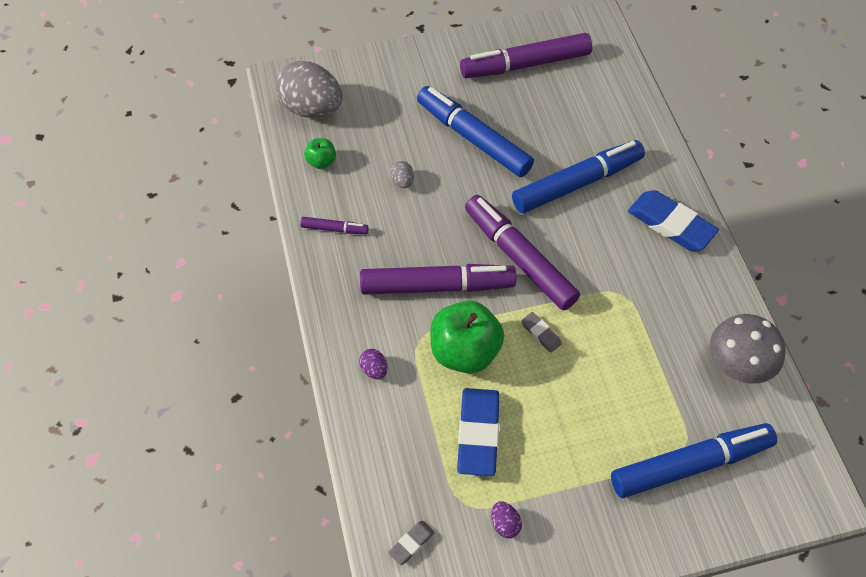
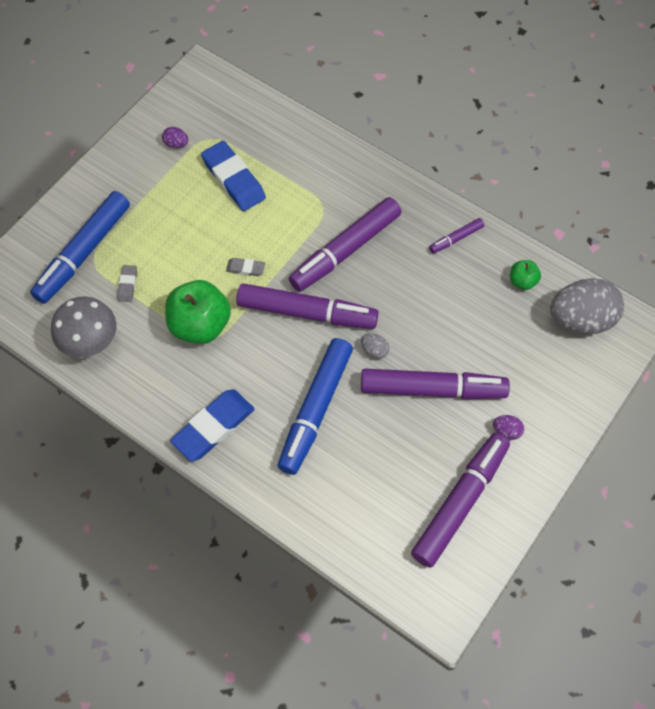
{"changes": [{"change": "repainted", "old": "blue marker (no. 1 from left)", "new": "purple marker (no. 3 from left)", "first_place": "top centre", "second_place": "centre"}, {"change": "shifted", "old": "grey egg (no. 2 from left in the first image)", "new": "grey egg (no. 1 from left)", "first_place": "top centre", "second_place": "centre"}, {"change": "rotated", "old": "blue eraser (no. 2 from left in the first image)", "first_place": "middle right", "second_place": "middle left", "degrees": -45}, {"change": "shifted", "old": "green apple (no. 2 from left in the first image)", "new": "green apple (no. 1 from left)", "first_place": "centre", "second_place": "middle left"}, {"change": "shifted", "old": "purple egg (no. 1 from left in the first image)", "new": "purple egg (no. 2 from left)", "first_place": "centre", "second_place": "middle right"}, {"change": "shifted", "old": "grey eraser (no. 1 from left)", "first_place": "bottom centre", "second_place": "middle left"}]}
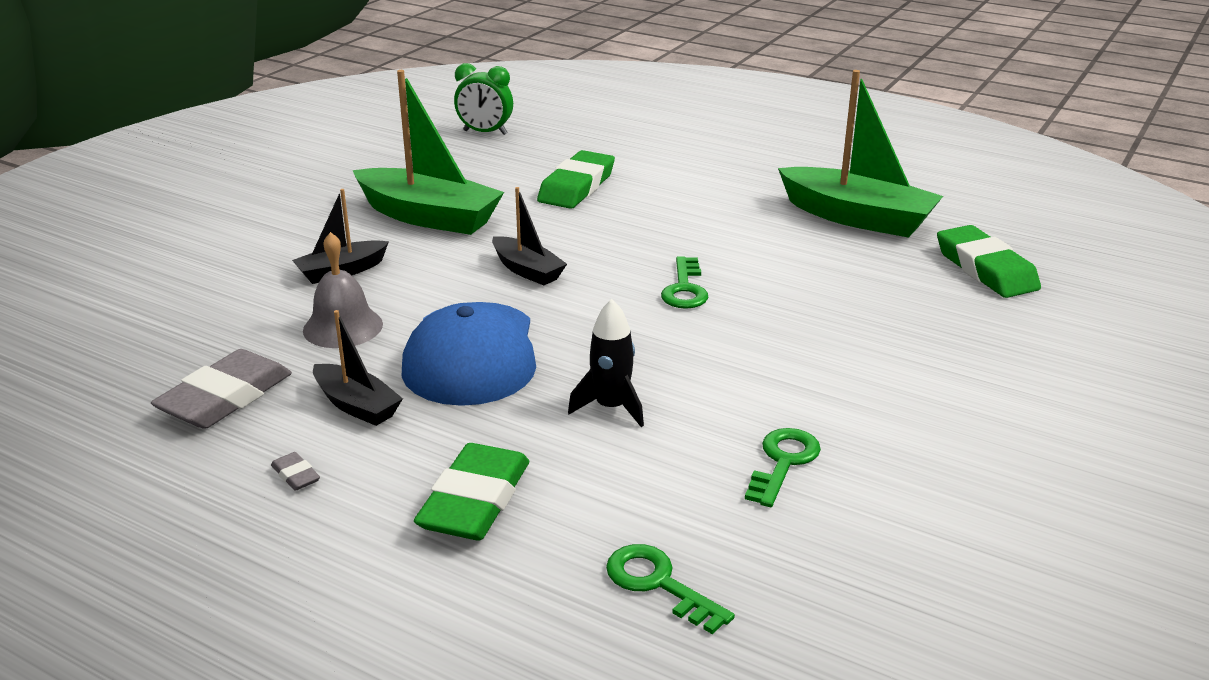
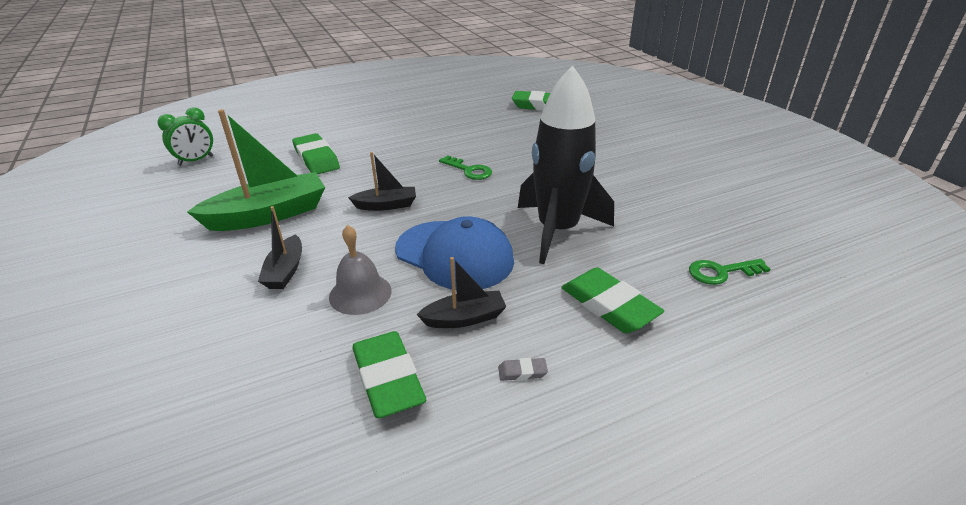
{"changes": [{"change": "gone", "old": "green boat (no. 2 from left)", "first_place": "top right"}, {"change": "scaled", "old": "black rocket", "first_place": "centre", "second_place": "top centre", "factor": 2.16}, {"change": "repainted", "old": "grey eraser (no. 1 from left)", "new": "green eraser (no. 2 from left)", "first_place": "middle left", "second_place": "bottom centre"}, {"change": "gone", "old": "green key (no. 3 from left)", "first_place": "bottom centre"}]}
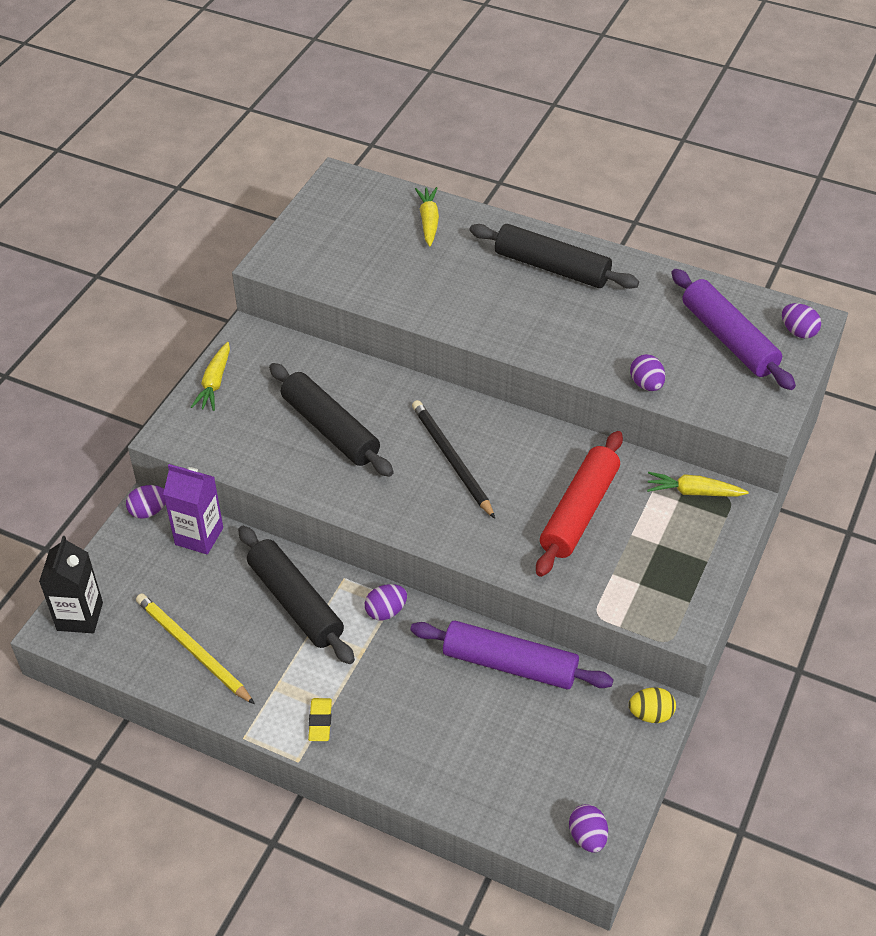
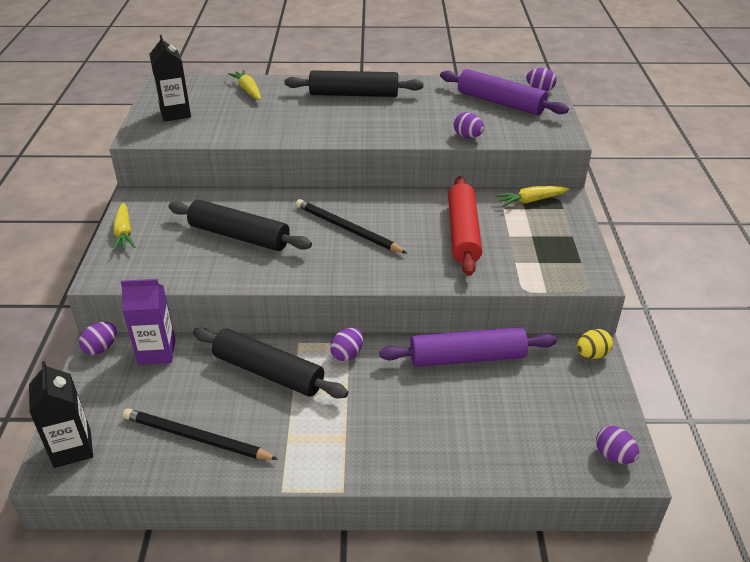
{"changes": [{"change": "repainted", "old": "yellow pencil", "new": "black pencil (no. 1 from left)", "first_place": "bottom left", "second_place": "bottom left"}, {"change": "gone", "old": "yellow eraser", "first_place": "bottom centre"}, {"change": "new", "new": "black carton (no. 2 from left)", "second_place": "top left"}]}
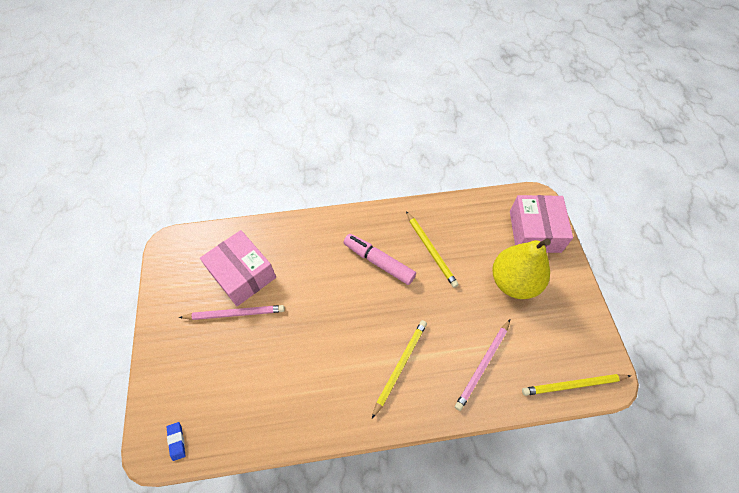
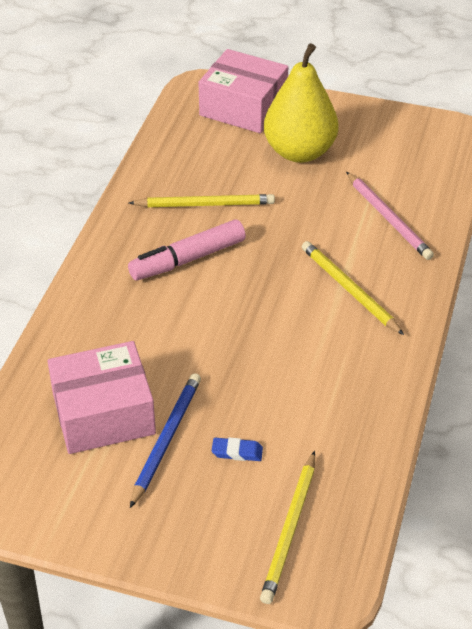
{"changes": [{"change": "repainted", "old": "pink pencil (no. 1 from left)", "new": "blue pencil", "first_place": "middle left", "second_place": "bottom centre"}, {"change": "shifted", "old": "yellow pencil (no. 3 from left in the first image)", "new": "yellow pencil (no. 2 from left)", "first_place": "bottom right", "second_place": "bottom centre"}, {"change": "shifted", "old": "blue eraser", "first_place": "bottom left", "second_place": "bottom centre"}]}
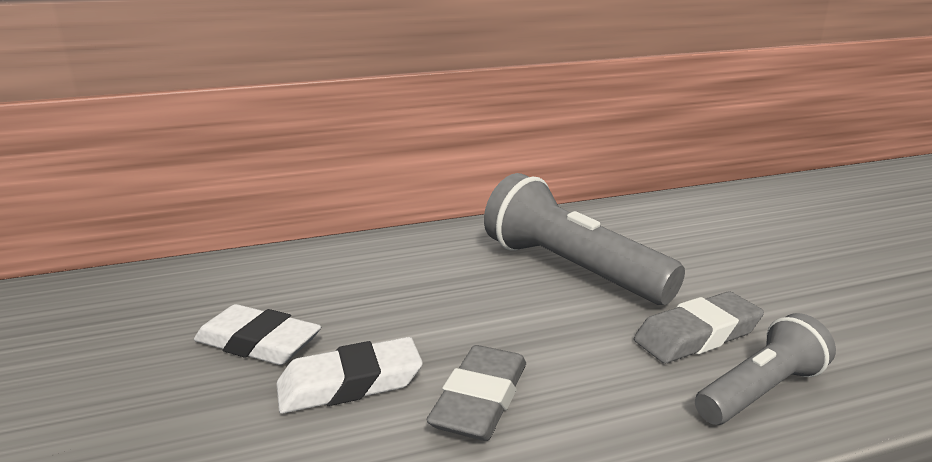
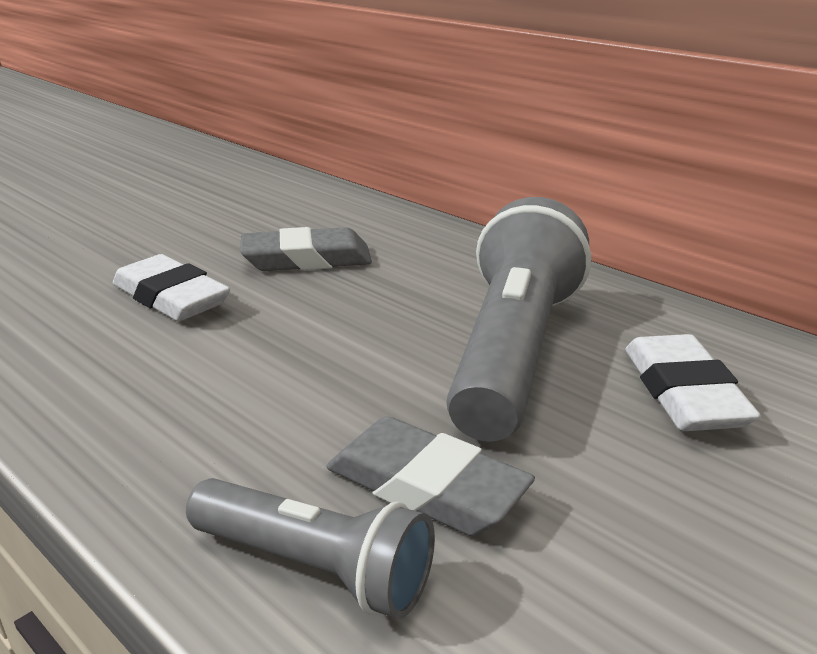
{"changes": [{"change": "shifted", "old": "white eraser (no. 1 from left in the first image)", "new": "white eraser (no. 2 from left)", "first_place": "bottom left", "second_place": "middle right"}, {"change": "shifted", "old": "grey eraser (no. 1 from left)", "first_place": "bottom centre", "second_place": "centre"}]}
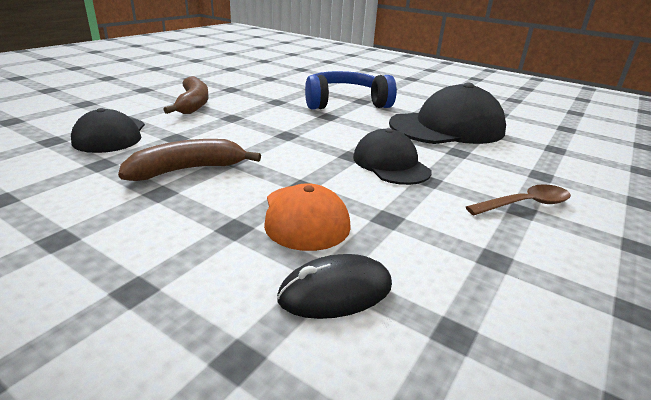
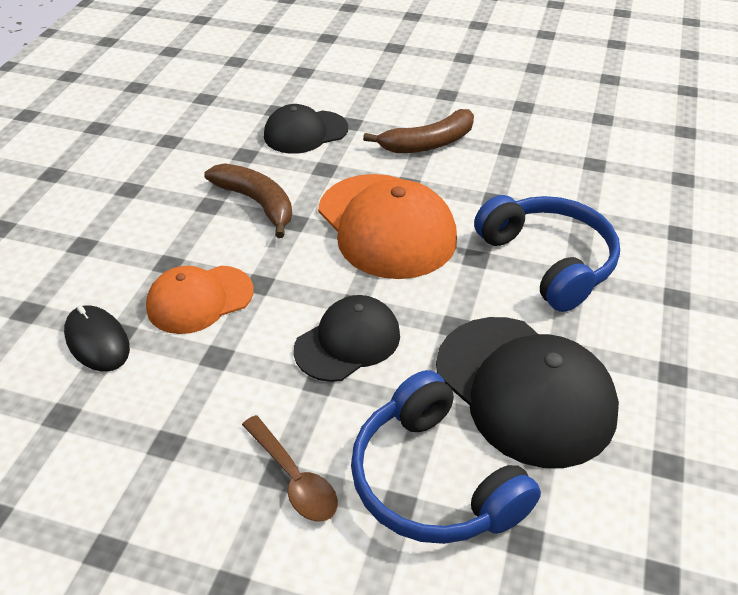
{"changes": [{"change": "new", "new": "orange cap (no. 2 from left)", "second_place": "centre"}, {"change": "new", "new": "blue headphones (no. 1 from left)", "second_place": "bottom centre"}]}
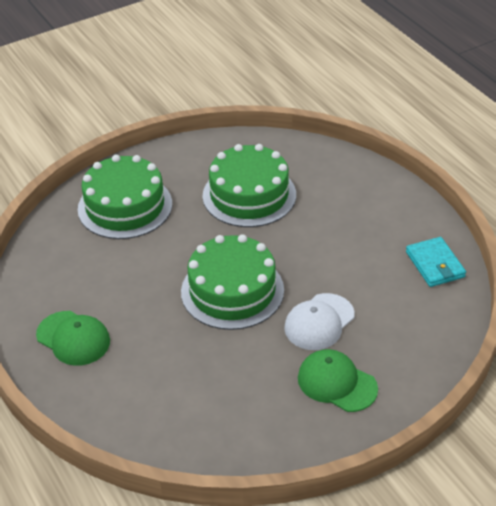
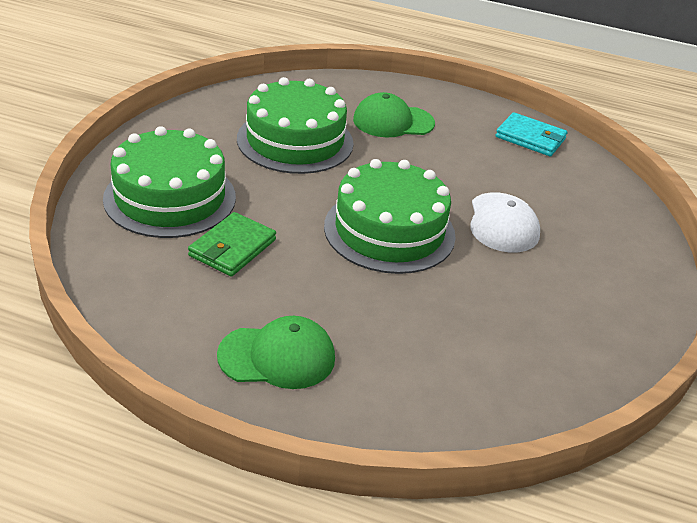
{"changes": [{"change": "shifted", "old": "green cap (no. 2 from left)", "first_place": "bottom right", "second_place": "top centre"}, {"change": "new", "new": "green wallet", "second_place": "middle left"}]}
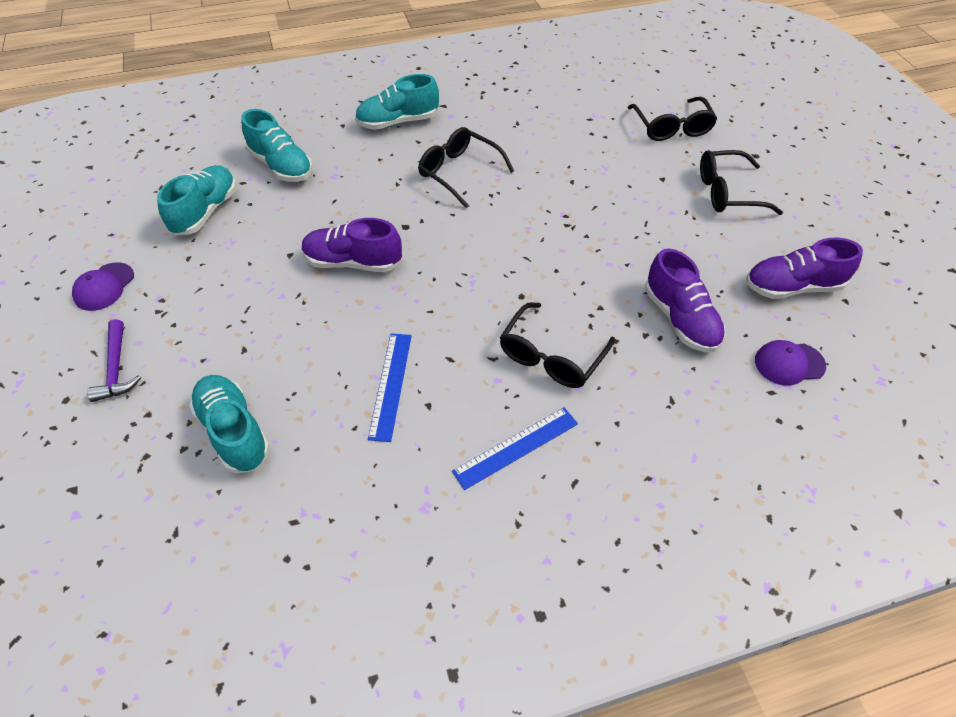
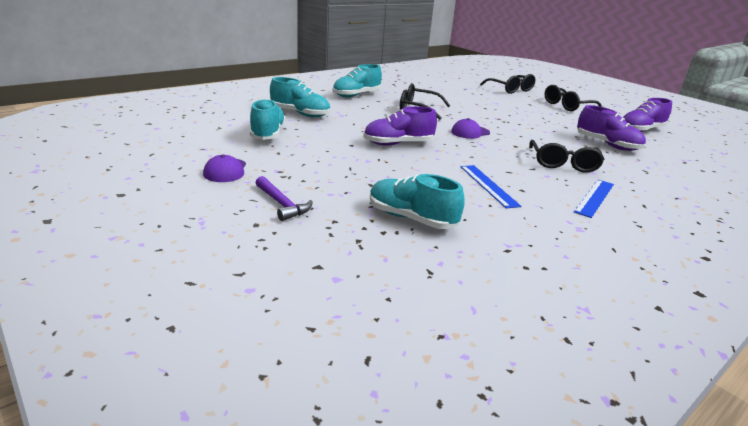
{"changes": [{"change": "shifted", "old": "purple cap (no. 2 from left)", "first_place": "middle right", "second_place": "top centre"}]}
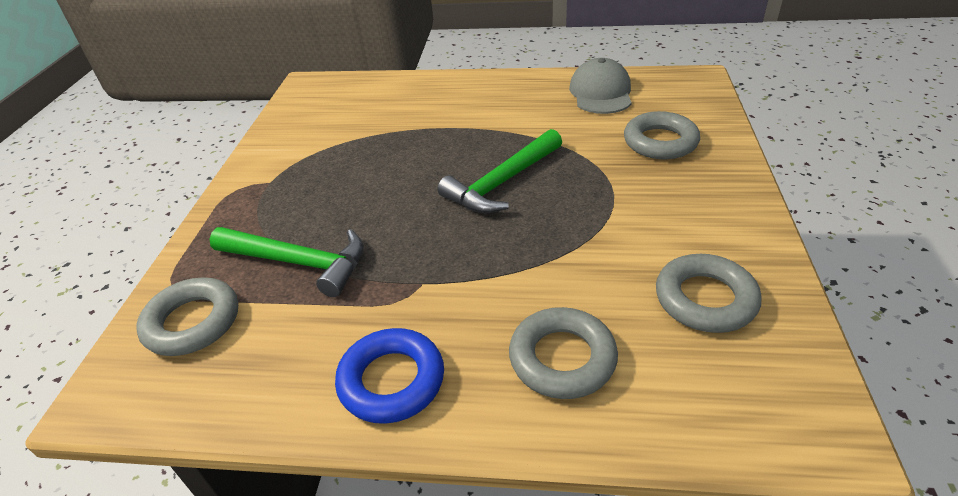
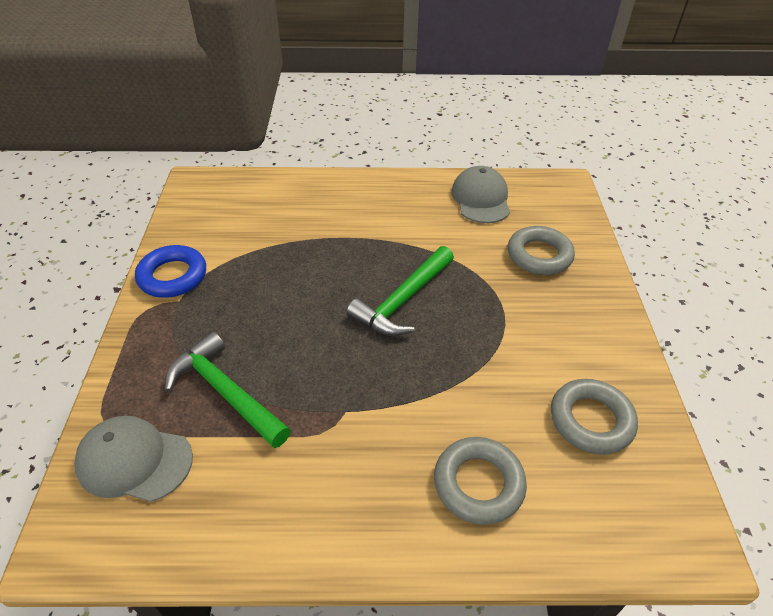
{"changes": [{"change": "rotated", "old": "green hammer (no. 1 from left)", "first_place": "middle left", "second_place": "middle left", "degrees": -150}, {"change": "swapped", "old": "grey ring (no. 1 from left)", "new": "grey cap (no. 1 from left)", "first_place": "middle left", "second_place": "bottom left"}, {"change": "shifted", "old": "blue ring", "first_place": "bottom centre", "second_place": "middle left"}]}
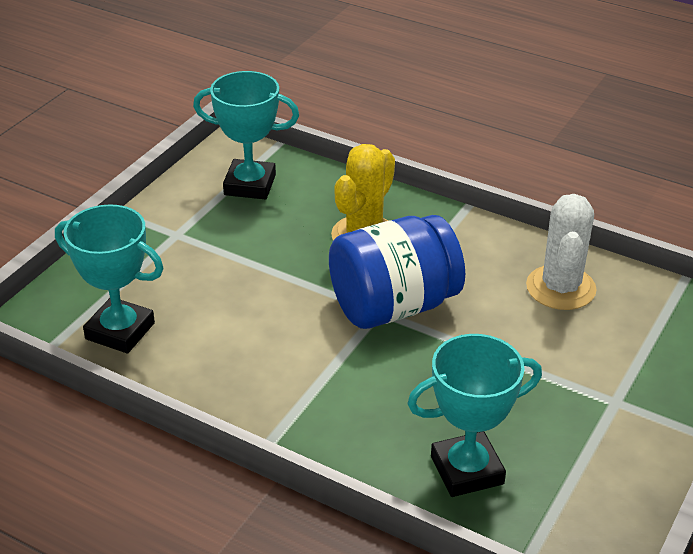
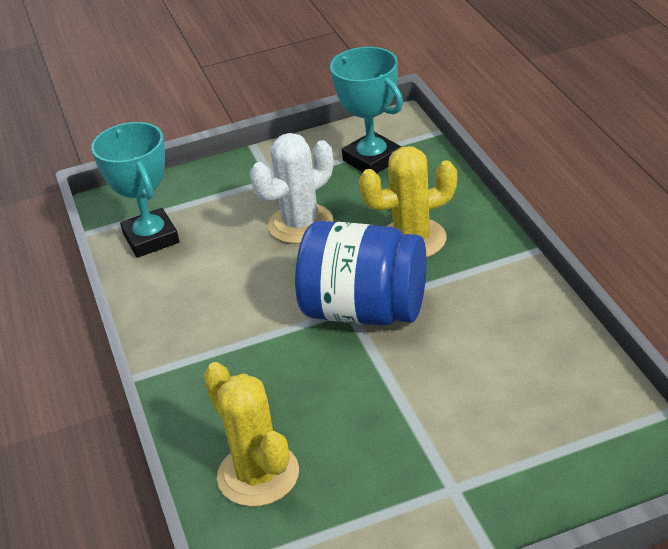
{"changes": [{"change": "shifted", "old": "white cactus", "first_place": "middle right", "second_place": "centre"}, {"change": "swapped", "old": "turquoise trophy (no. 3 from left)", "new": "yellow cactus (no. 1 from left)", "first_place": "bottom right", "second_place": "bottom centre"}]}
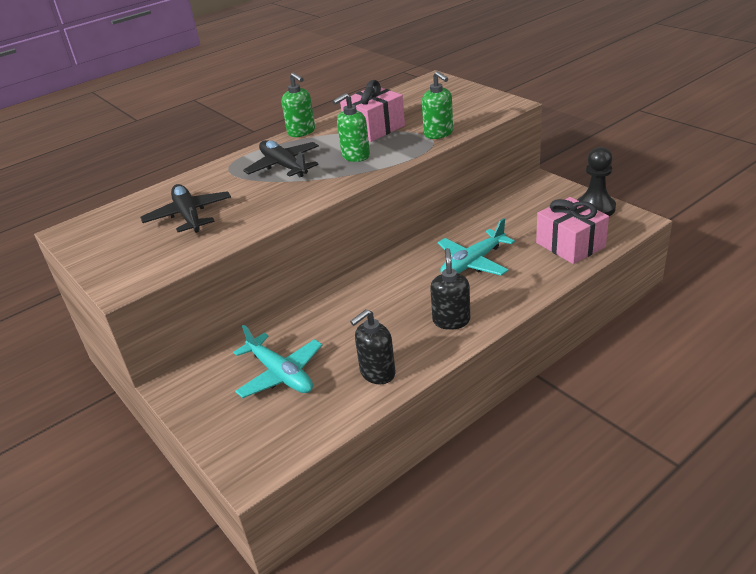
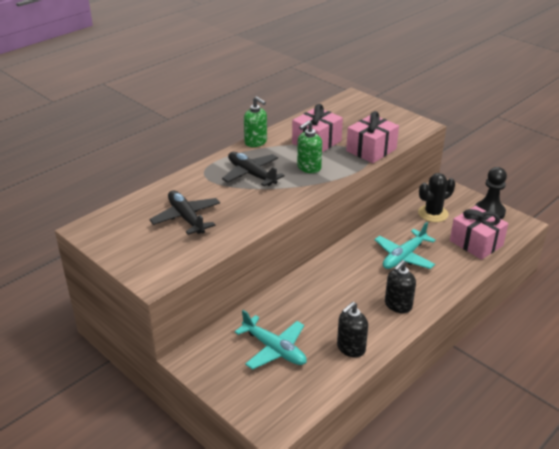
{"changes": [{"change": "swapped", "old": "green soap dispenser (no. 3 from left)", "new": "pink gift (no. 2 from left)", "first_place": "top centre", "second_place": "top centre"}, {"change": "rotated", "old": "black soap dispenser (no. 2 from left)", "first_place": "centre", "second_place": "middle right", "degrees": -135}, {"change": "new", "new": "black cactus", "second_place": "middle right"}]}
